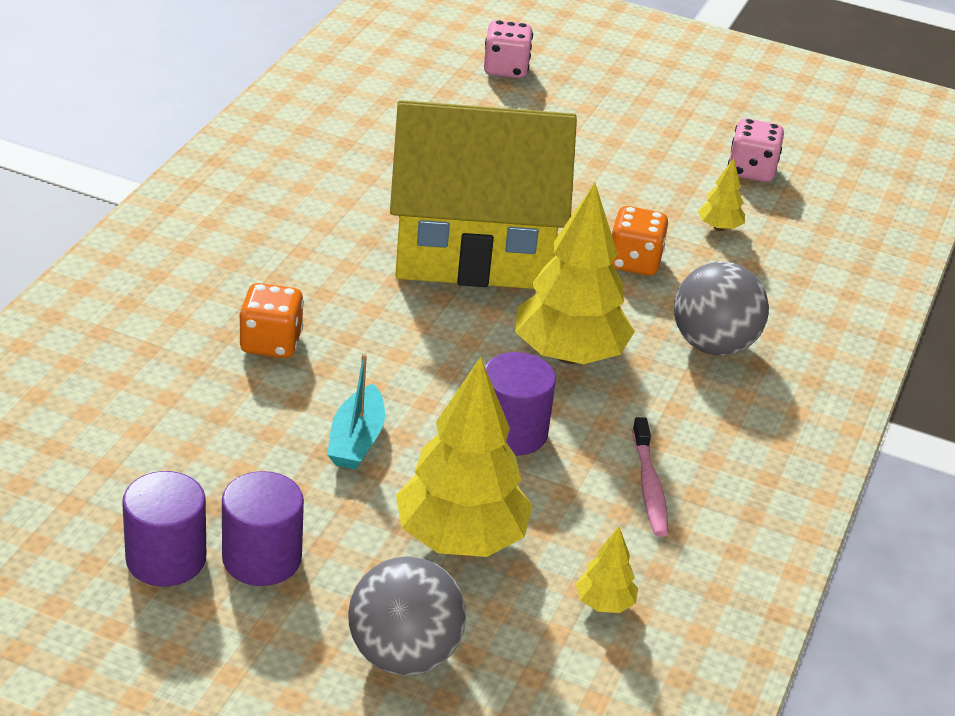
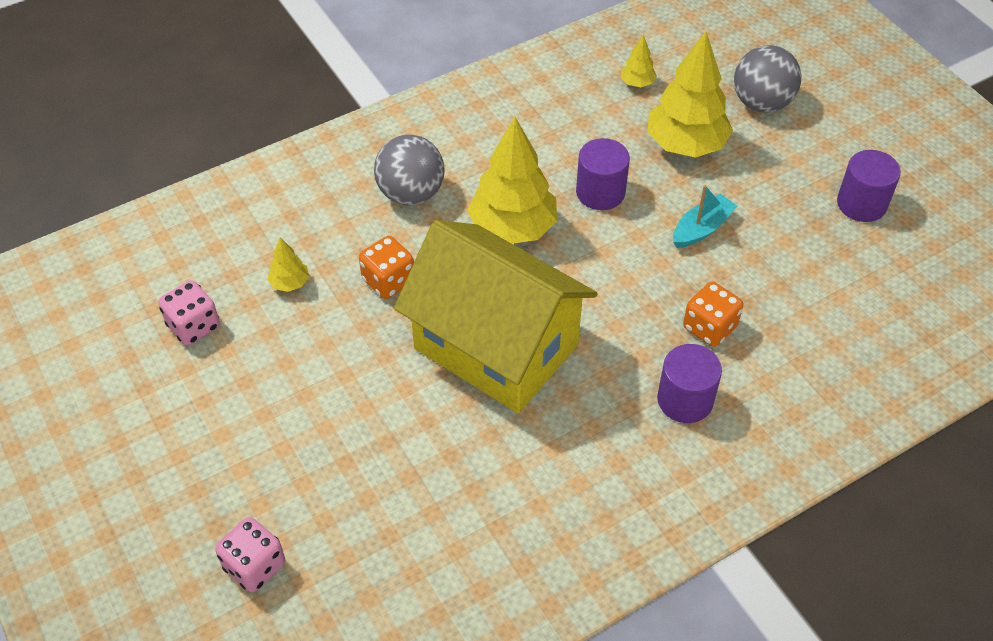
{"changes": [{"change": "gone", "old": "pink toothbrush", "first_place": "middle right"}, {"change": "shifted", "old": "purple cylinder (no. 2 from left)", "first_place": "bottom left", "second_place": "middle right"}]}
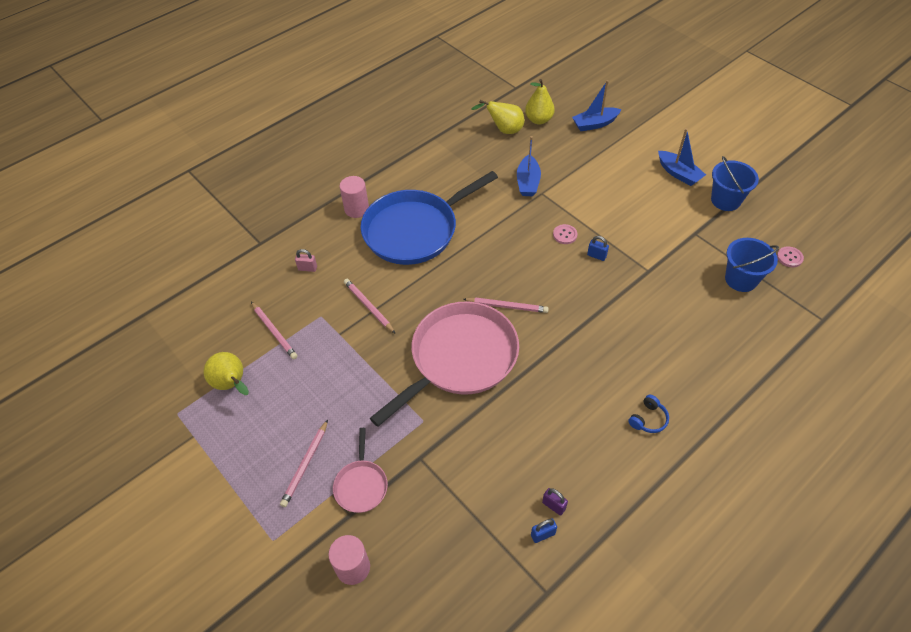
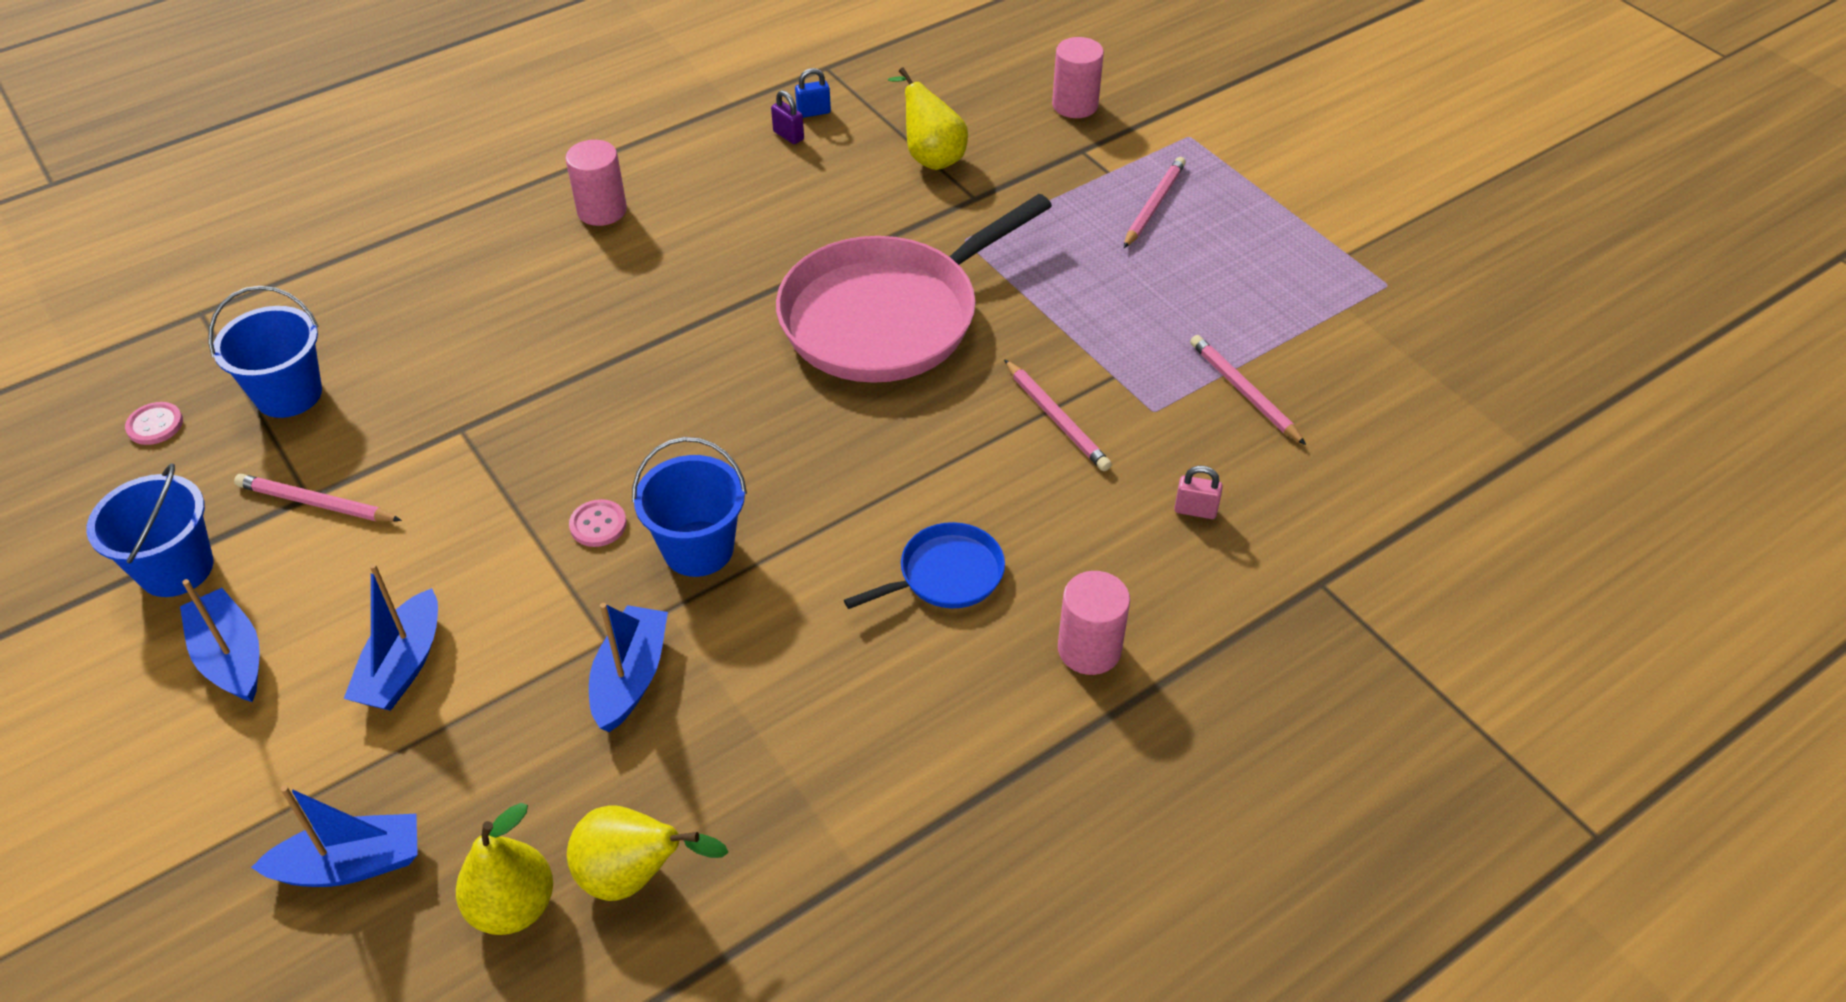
{"changes": [{"change": "scaled", "old": "blue pan", "first_place": "centre", "second_place": "centre", "factor": 0.46}, {"change": "gone", "old": "blue padlock (no. 2 from left)", "first_place": "centre"}, {"change": "shifted", "old": "pink pencil (no. 4 from left in the first image)", "new": "pink pencil (no. 1 from left)", "first_place": "centre", "second_place": "middle left"}, {"change": "shifted", "old": "yellow pear (no. 1 from left in the first image)", "new": "yellow pear (no. 3 from left)", "first_place": "middle left", "second_place": "top centre"}, {"change": "swapped", "old": "blue headphones", "new": "pink cylinder (no. 1 from left)", "first_place": "middle right", "second_place": "top left"}, {"change": "gone", "old": "pink pan (no. 1 from left)", "first_place": "bottom centre"}, {"change": "new", "new": "blue bucket (no. 3 from left)", "second_place": "centre"}, {"change": "new", "new": "blue boat (no. 3 from left)", "second_place": "middle left"}]}
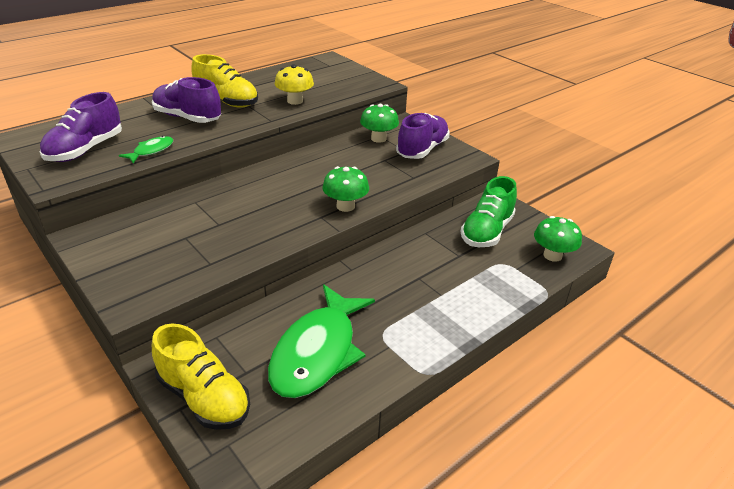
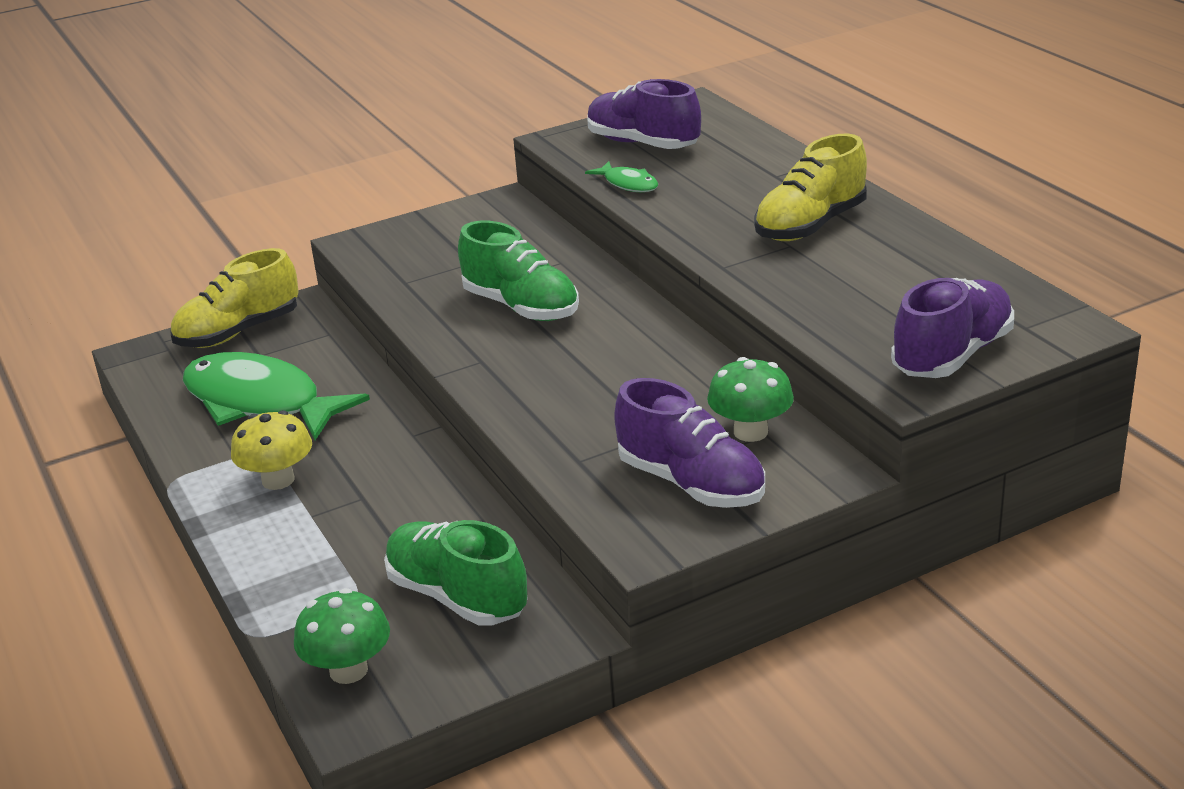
{"changes": [{"change": "shifted", "old": "yellow mushroom", "first_place": "top centre", "second_place": "middle left"}, {"change": "shifted", "old": "purple shoe (no. 2 from left in the first image)", "new": "purple shoe (no. 3 from left)", "first_place": "top left", "second_place": "middle right"}, {"change": "gone", "old": "green mushroom (no. 1 from left)", "first_place": "centre"}, {"change": "new", "new": "green shoe (no. 2 from left)", "second_place": "centre"}]}
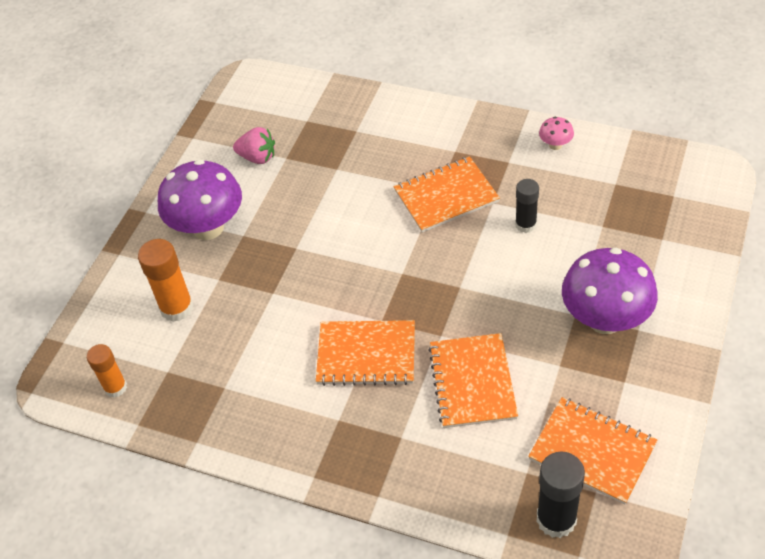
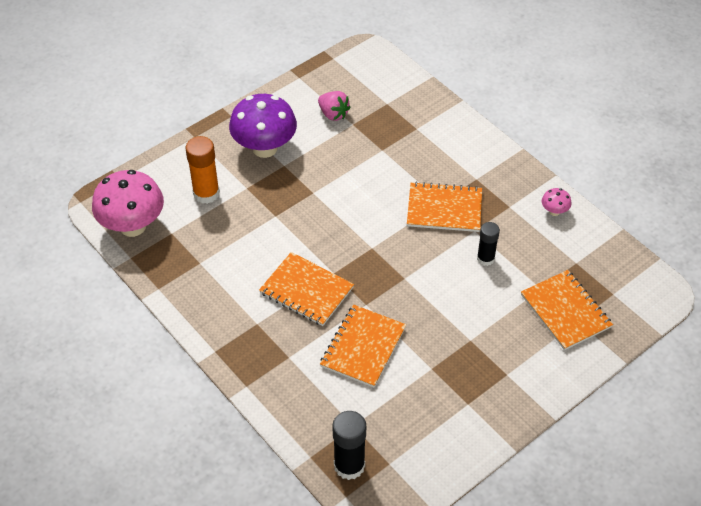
{"changes": [{"change": "gone", "old": "purple mushroom (no. 2 from left)", "first_place": "middle right"}, {"change": "swapped", "old": "orange glue stick (no. 1 from left)", "new": "pink mushroom (no. 1 from left)", "first_place": "middle left", "second_place": "middle left"}, {"change": "shifted", "old": "orange notebook (no. 4 from left)", "first_place": "bottom right", "second_place": "middle right"}]}
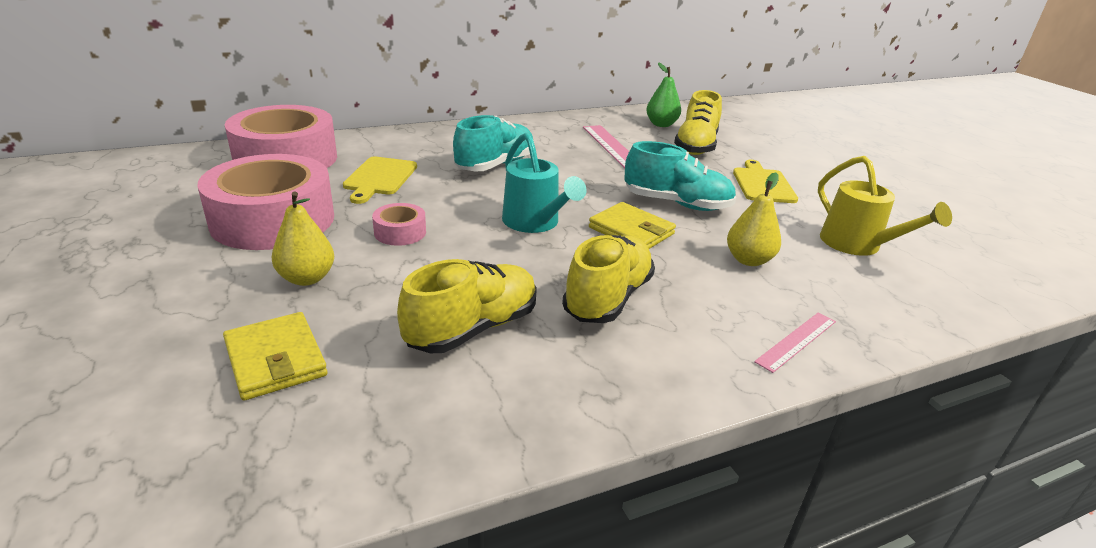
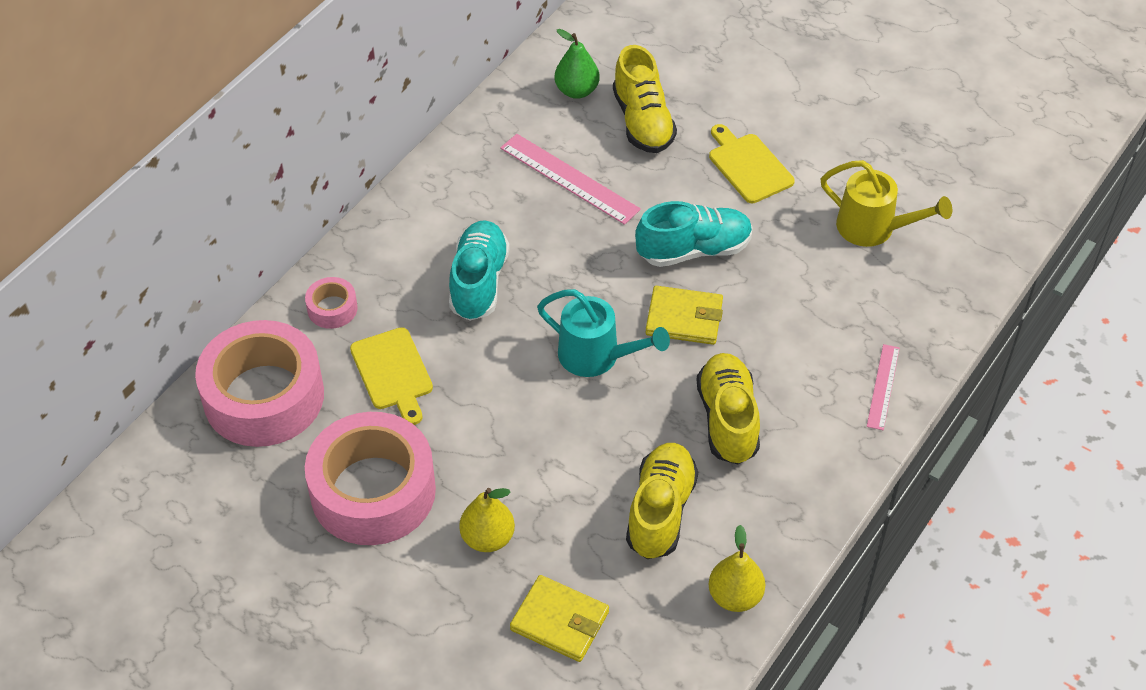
{"changes": [{"change": "shifted", "old": "yellow pear (no. 2 from left)", "first_place": "middle right", "second_place": "bottom centre"}, {"change": "shifted", "old": "pink tape (no. 3 from left in the first image)", "new": "pink tape (no. 2 from left)", "first_place": "centre", "second_place": "middle left"}]}
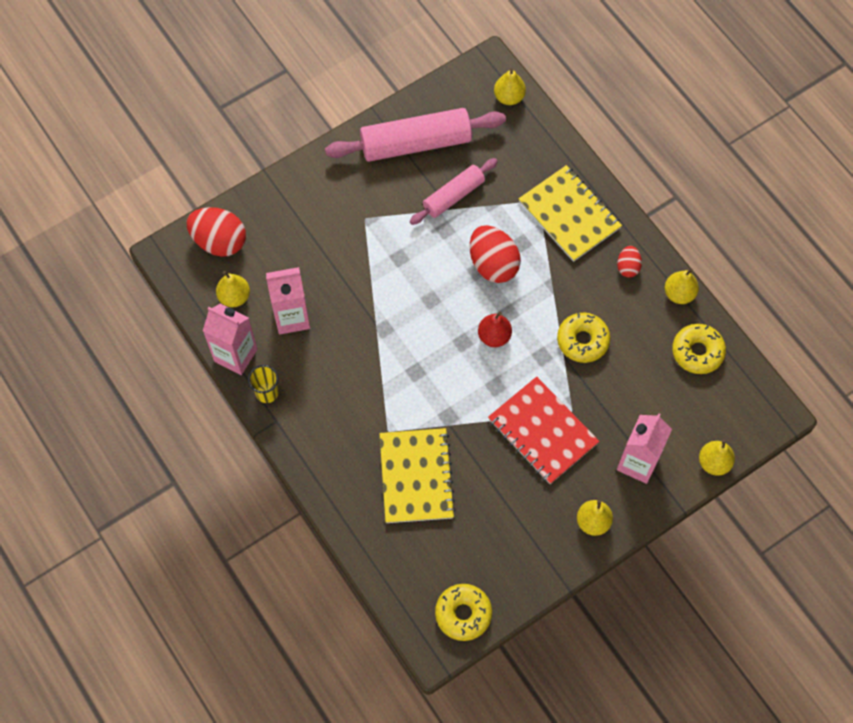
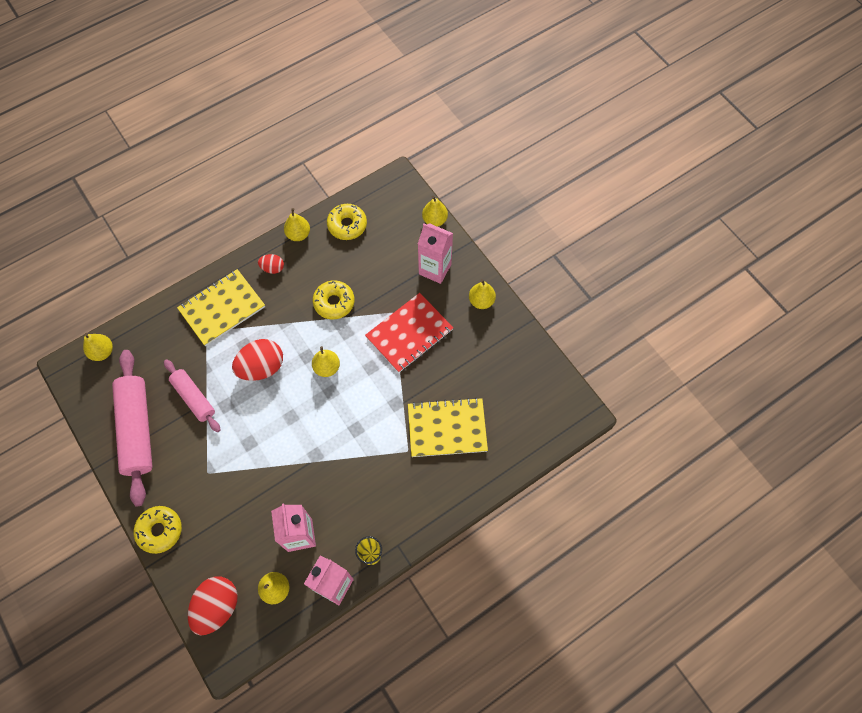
{"changes": [{"change": "repainted", "old": "red pear", "new": "yellow pear (no. 4 from left)", "first_place": "centre", "second_place": "centre"}, {"change": "shifted", "old": "yellow donut (no. 1 from left)", "first_place": "bottom centre", "second_place": "bottom left"}]}
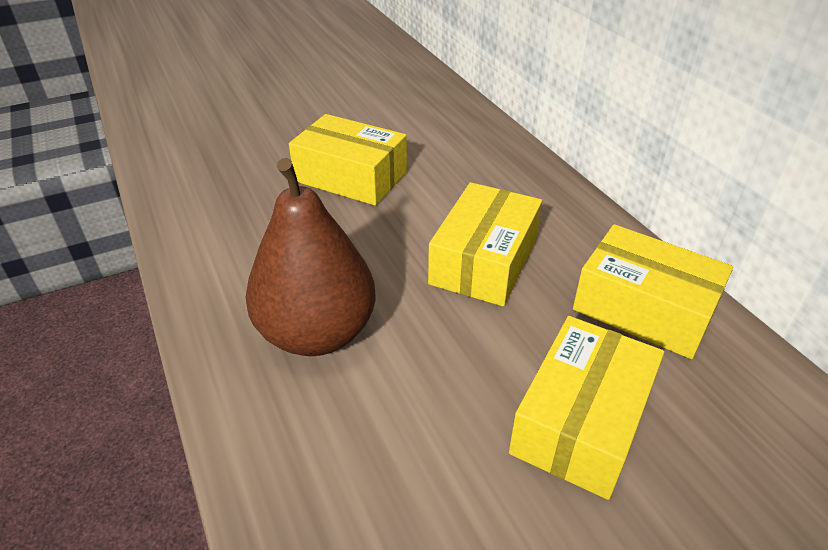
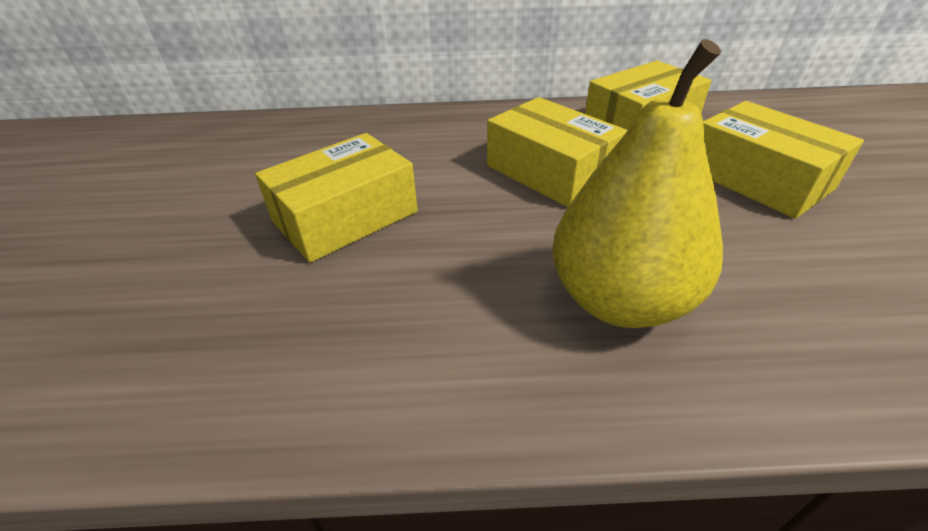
{"changes": [{"change": "repainted", "old": "brown pear", "new": "yellow pear", "first_place": "centre", "second_place": "middle right"}]}
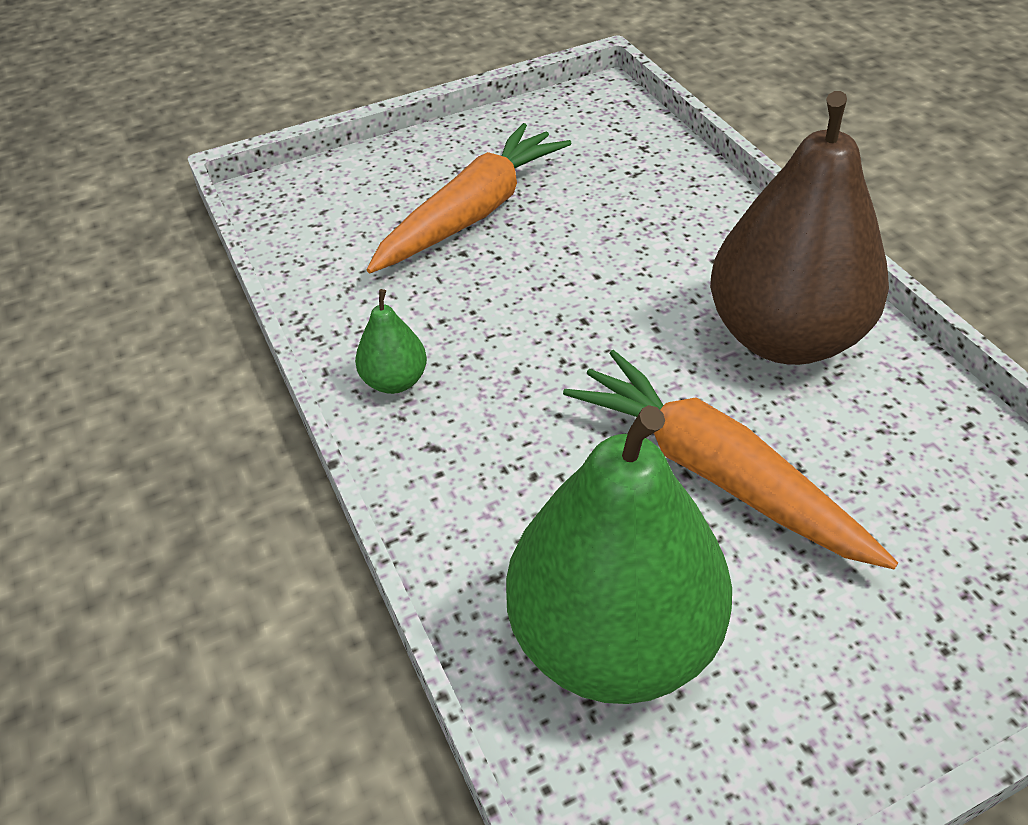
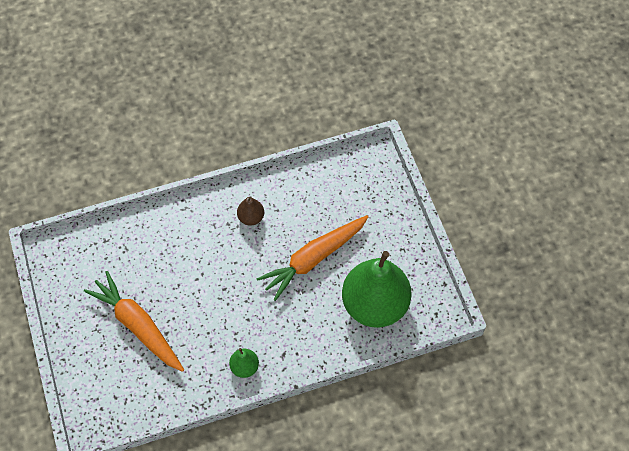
{"changes": [{"change": "scaled", "old": "brown pear", "first_place": "top right", "second_place": "centre", "factor": 0.42}]}
